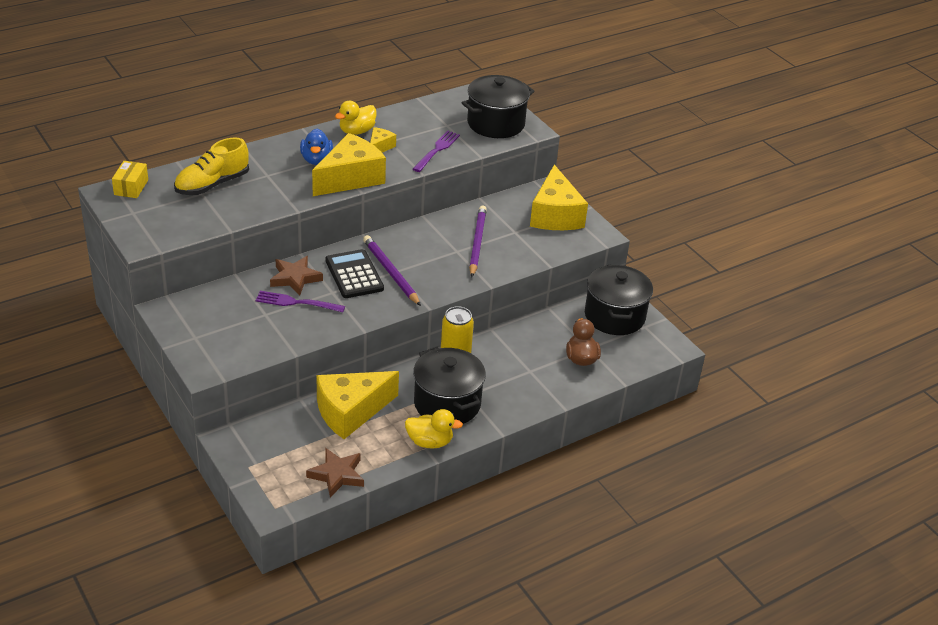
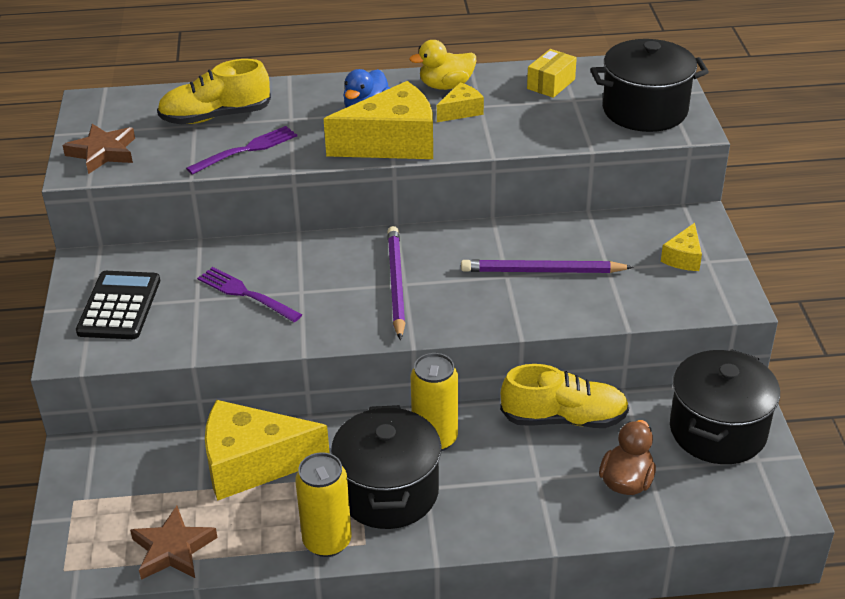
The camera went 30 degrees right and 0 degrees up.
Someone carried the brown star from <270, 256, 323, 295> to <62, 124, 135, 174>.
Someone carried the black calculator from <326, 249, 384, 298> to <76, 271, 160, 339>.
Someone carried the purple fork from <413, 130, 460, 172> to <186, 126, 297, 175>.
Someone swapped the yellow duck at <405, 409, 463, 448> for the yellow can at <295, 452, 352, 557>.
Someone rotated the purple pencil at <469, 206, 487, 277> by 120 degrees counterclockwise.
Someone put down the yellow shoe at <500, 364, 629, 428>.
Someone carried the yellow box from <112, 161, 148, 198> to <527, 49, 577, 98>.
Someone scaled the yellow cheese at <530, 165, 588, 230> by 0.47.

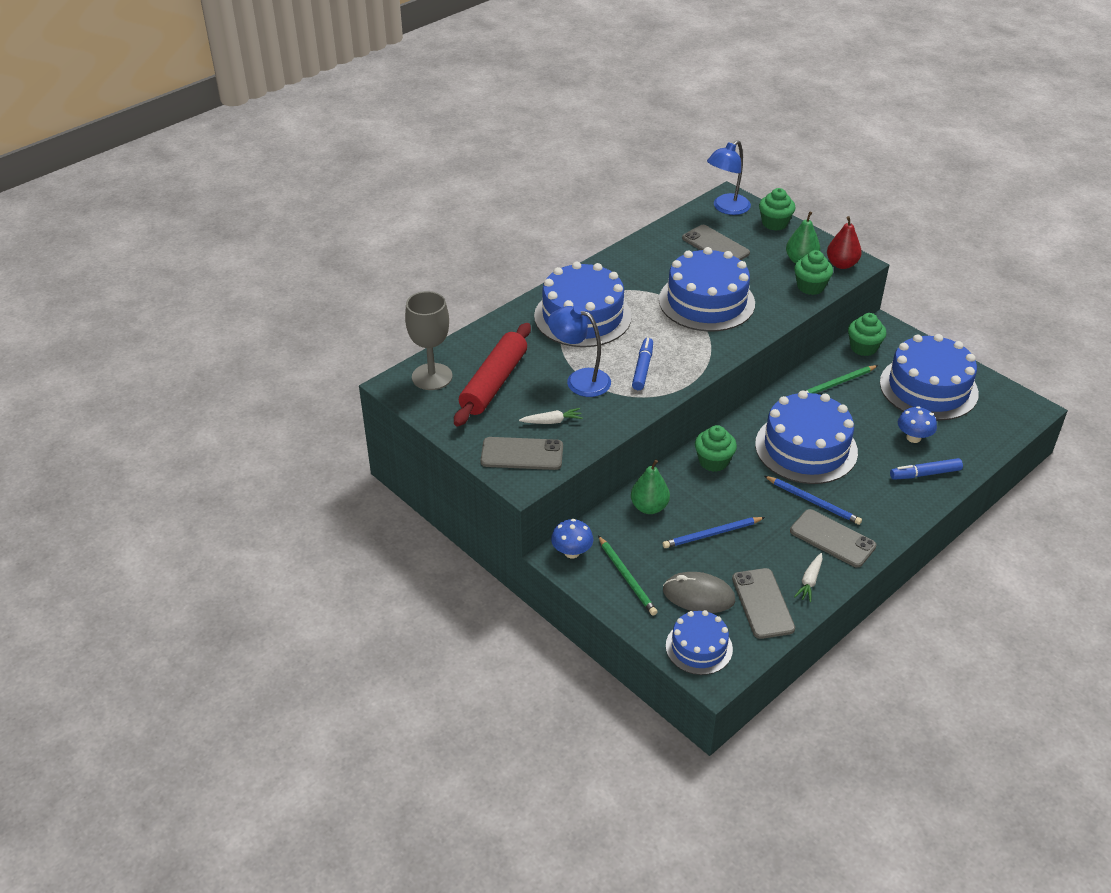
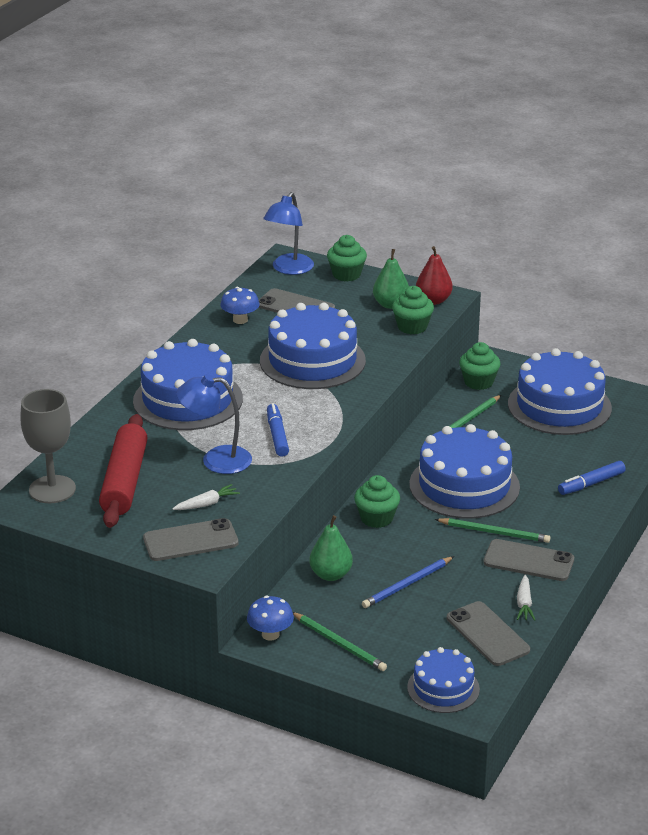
The camera went 20 degrees left and 10 degrees down.
Someone carried the blue mushroom from <898, 406, 937, 443> to <220, 287, 259, 324>.
Someone repainted the blue pencil at <764, 476, 862, 525>, which became the green pencil at <435, 518, 551, 543>.
Someone took away the grey mouse at <663, 572, 735, 613>.

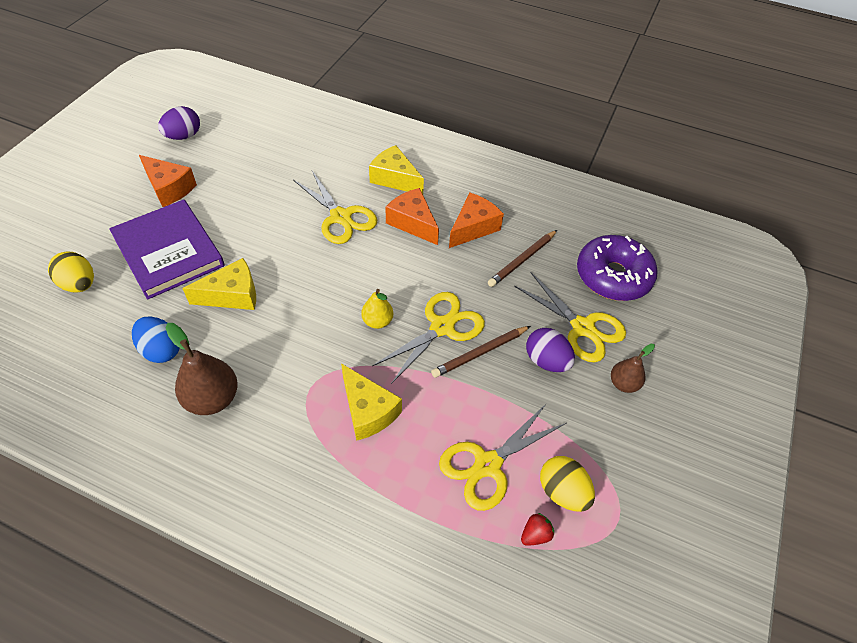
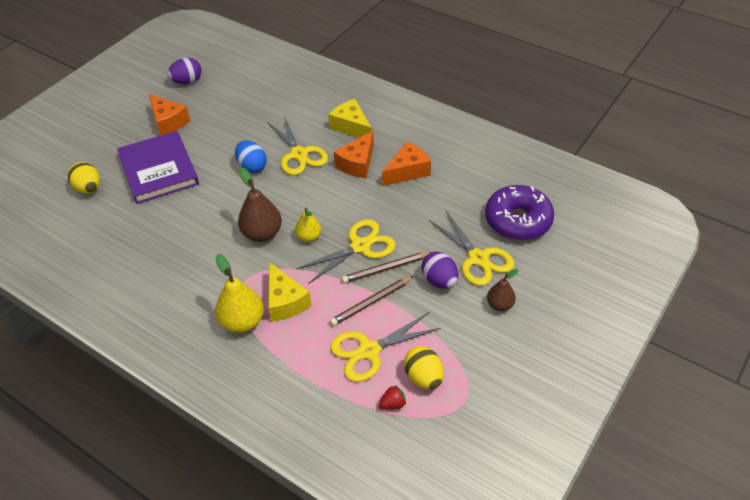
The camera went 15 degrees right and 5 degrees down.
Someone put down the yellow pear at <215, 254, 264, 333>.
Someone carried the blue egg from <132, 316, 180, 363> to <235, 140, 267, 173>.
Someone carried the brown pear from <166, 323, 238, 415> to <238, 167, 282, 242>.
Someone carried the brown pencil from <488, 230, 557, 287> to <330, 276, 414, 326>.
Someone rotated the orange cheese at <386, 188, 439, 245> by 120 degrees counterclockwise.
Someone took away the yellow cheese at <182, 258, 256, 310>.

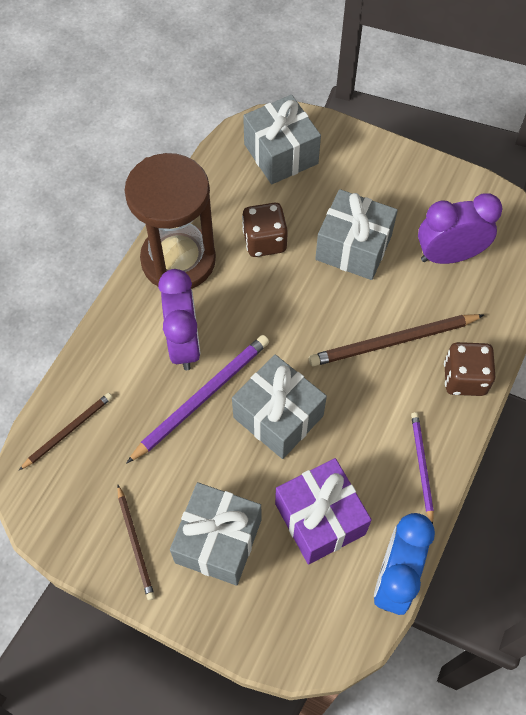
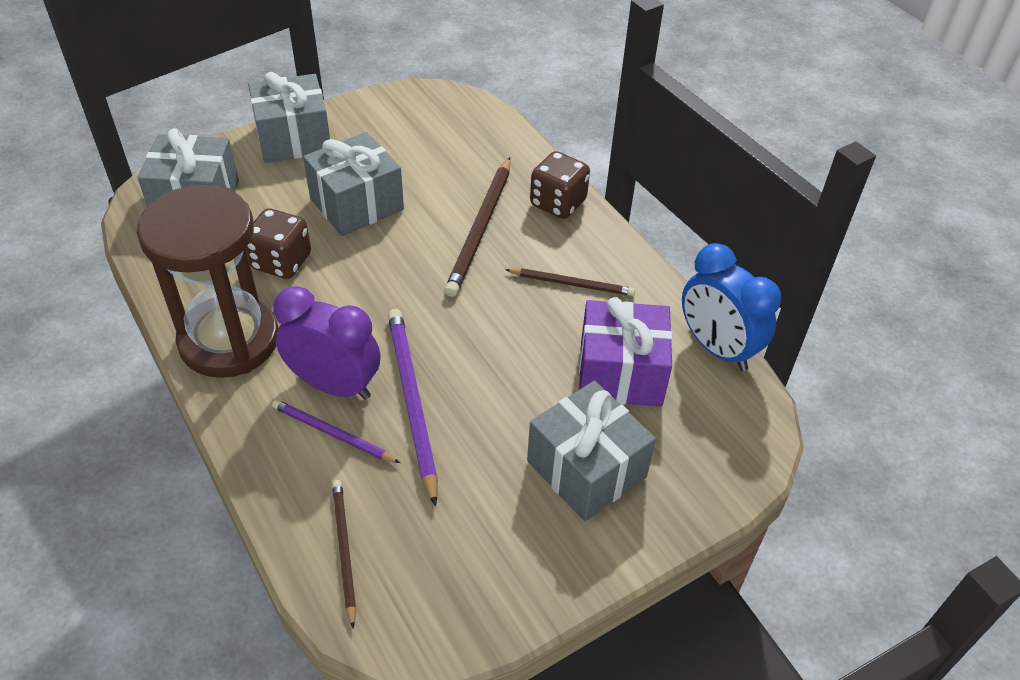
The camera went 60 degrees left and 15 degrees down.
Someone carried the grey gift from <232, 354, 327, 459> to <248, 72, 330, 163>.
Someone carried the purple pencil from <411, 412, 434, 524> to <272, 400, 400, 463>.
Someone carried the brown pencil from <117, 485, 155, 600> to <505, 268, 635, 296>.
Someone took away the purple clock at <418, 193, 503, 264>.

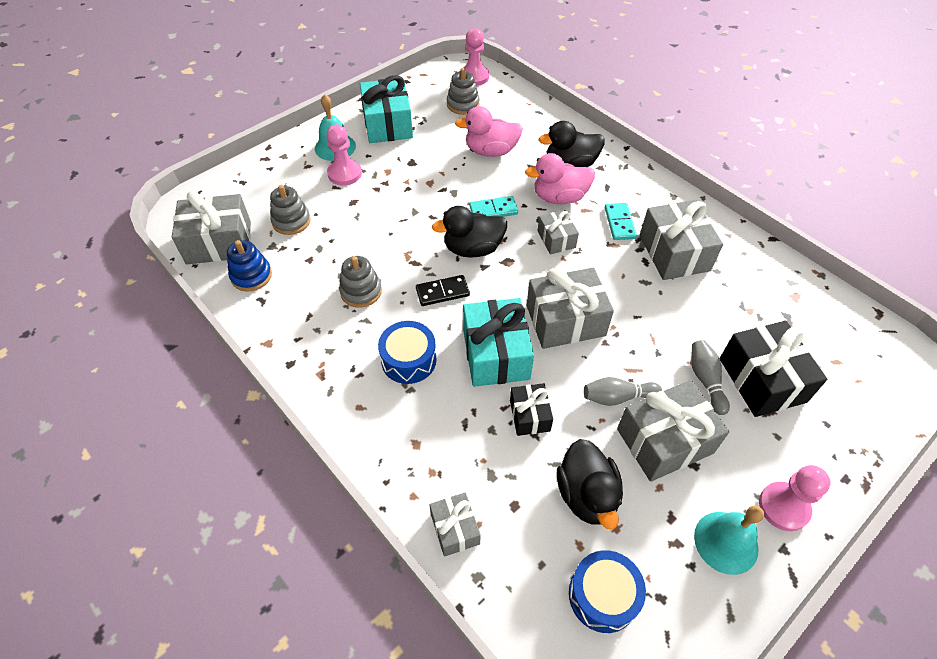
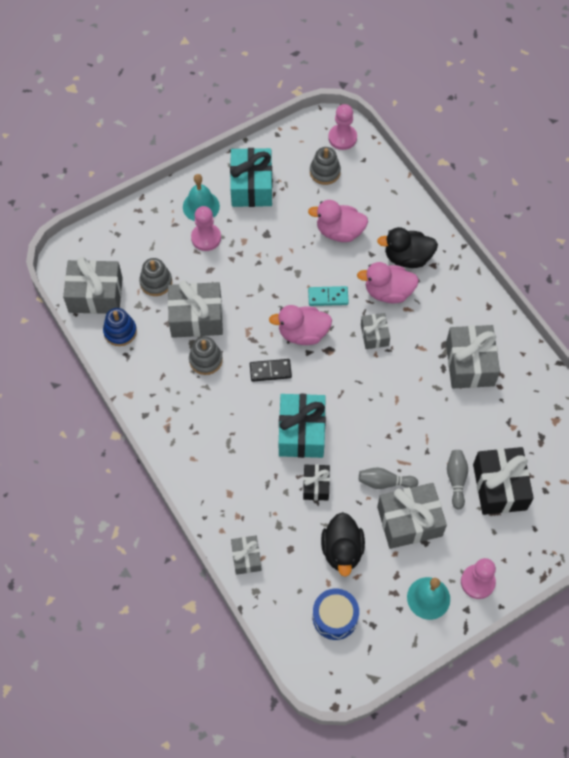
The camera went 10 degrees right and 10 degrees up.
Someone carried the grey gift from <527, 268, 614, 349> to <168, 280, 223, 338>.
Someone repainted the black duck at <432, 206, 507, 258>, which became the pink duck at <269, 305, 332, 345>.
Someone took away the blue drum at <378, 321, 437, 384>.
Someone took away the turquoise domino at <605, 203, 637, 240>.

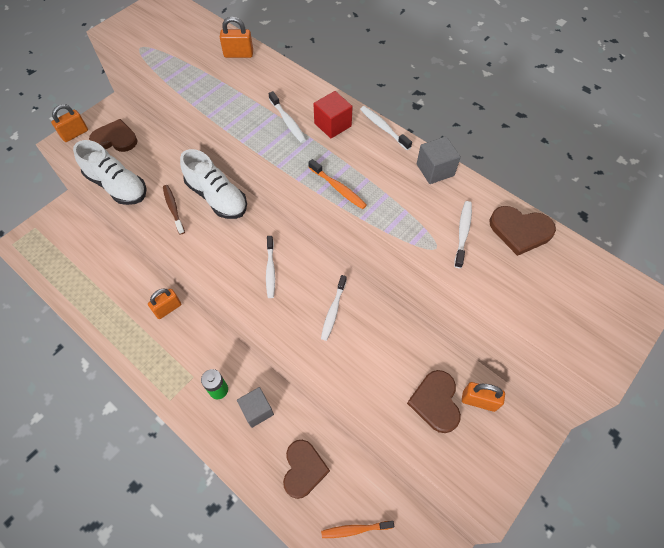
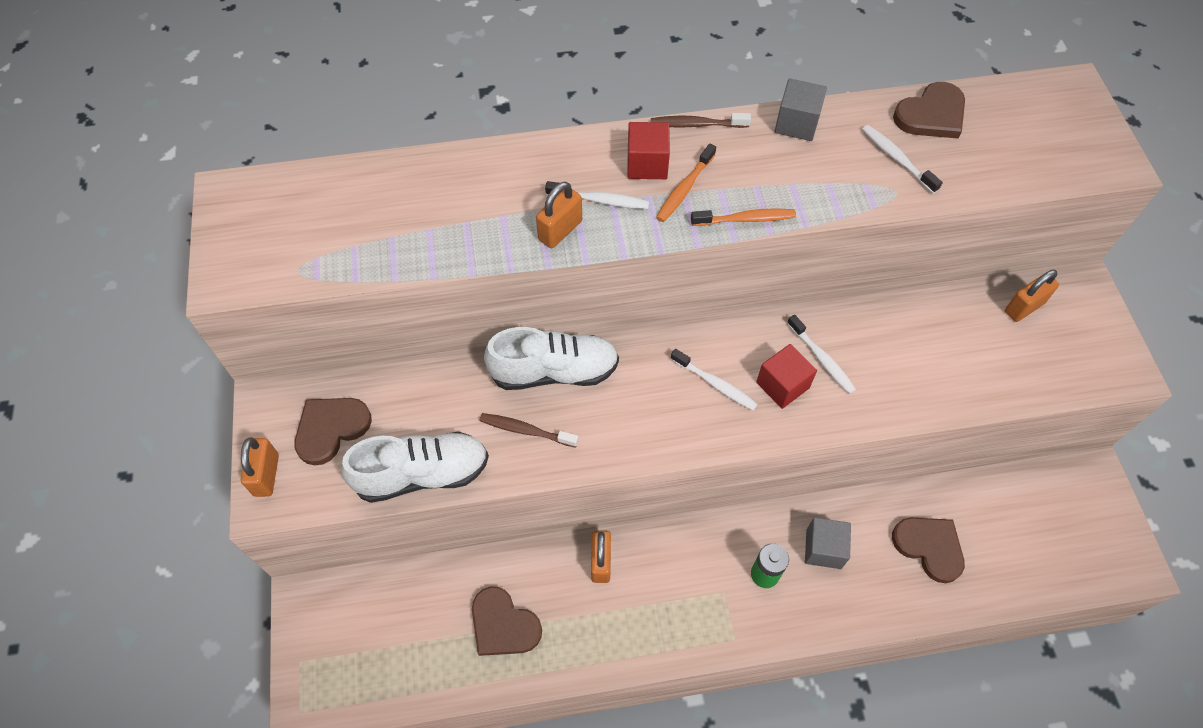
The camera went 50 degrees left and 0 degrees up.
Someone carried the brown heart from <407, 370, 461, 433> to <472, 586, 542, 656>.
Someone carried the orange padlock from <220, 17, 253, 58> to <536, 182, 582, 248>.
Someone repainted the white toothbrush at <360, 106, 412, 150>, which became the brown toothbrush at <651, 113, 751, 128>.
Someone carried the orange toothbrush from <321, 521, 394, 538> to <656, 144, 716, 222>.
Someone put down the red cube at <756, 344, 817, 409>.

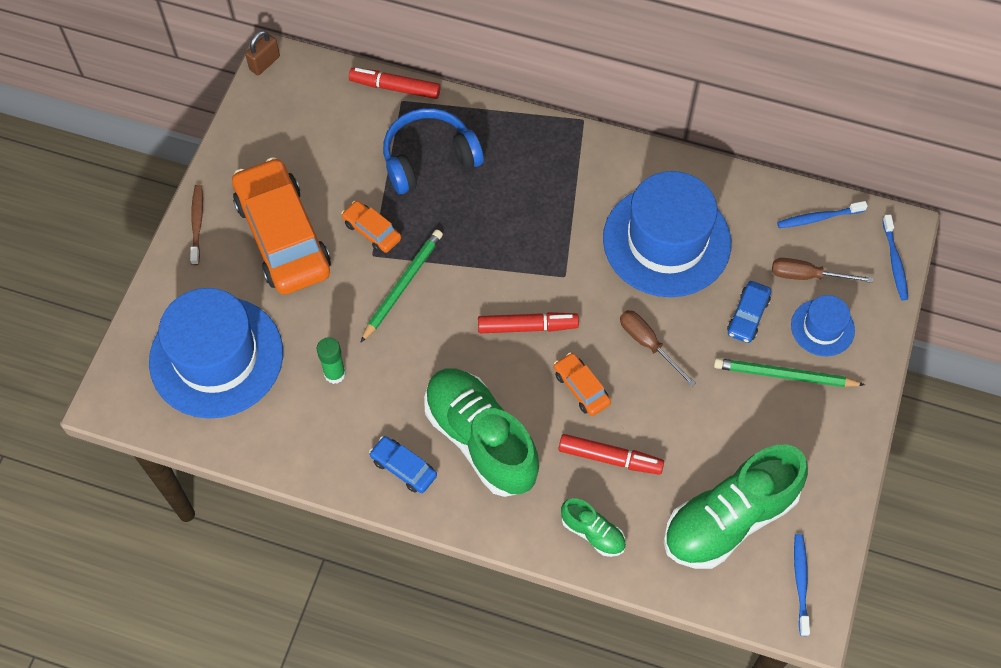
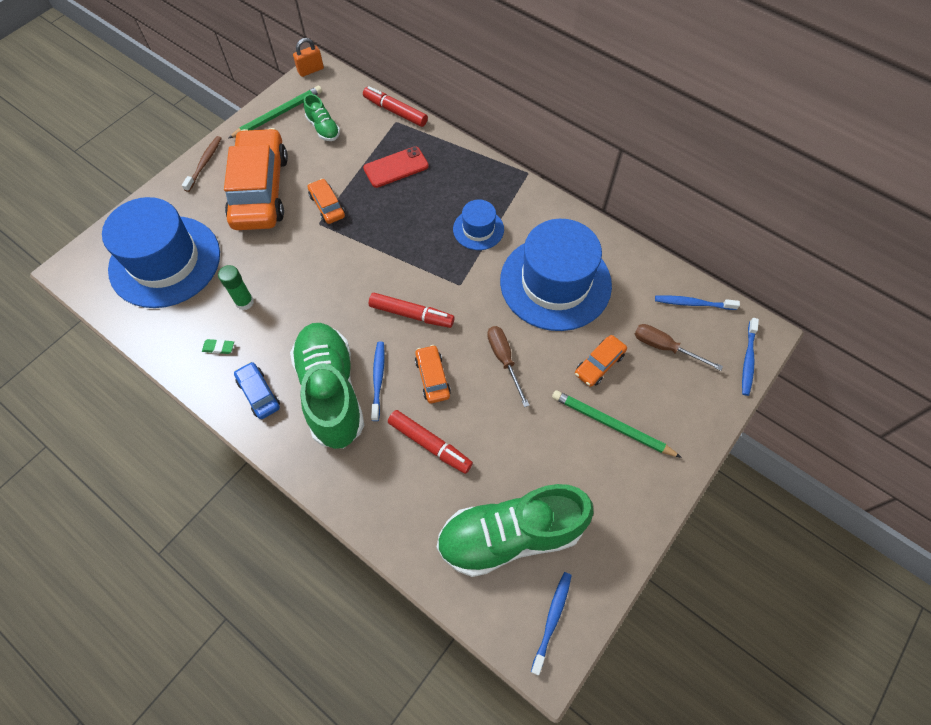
The camera went 20 degrees right and 0 degrees up.
Someone put down the green eraser at <202, 339, 234, 354>.
Someone carried the green pencil from <360, 230, 443, 343> to <228, 86, 322, 139>.
Someone repainted the brown padlock at <245, 30, 280, 75>, which became the orange padlock at <293, 38, 324, 77>.
Someone carried the green shoe from <561, 498, 626, 557> to <303, 94, 340, 141>.
Someone swapped the blue headphones at <383, 108, 484, 194> for the red phone at <363, 146, 429, 188>.
Someone put down the blue toothbrush at <371, 342, 385, 421>.
Someone carried the blue hat from <791, 295, 855, 356> to <453, 200, 504, 250>.
Someone repainted the blue car at <727, 281, 771, 343>, which became the orange car at <575, 335, 627, 387>.

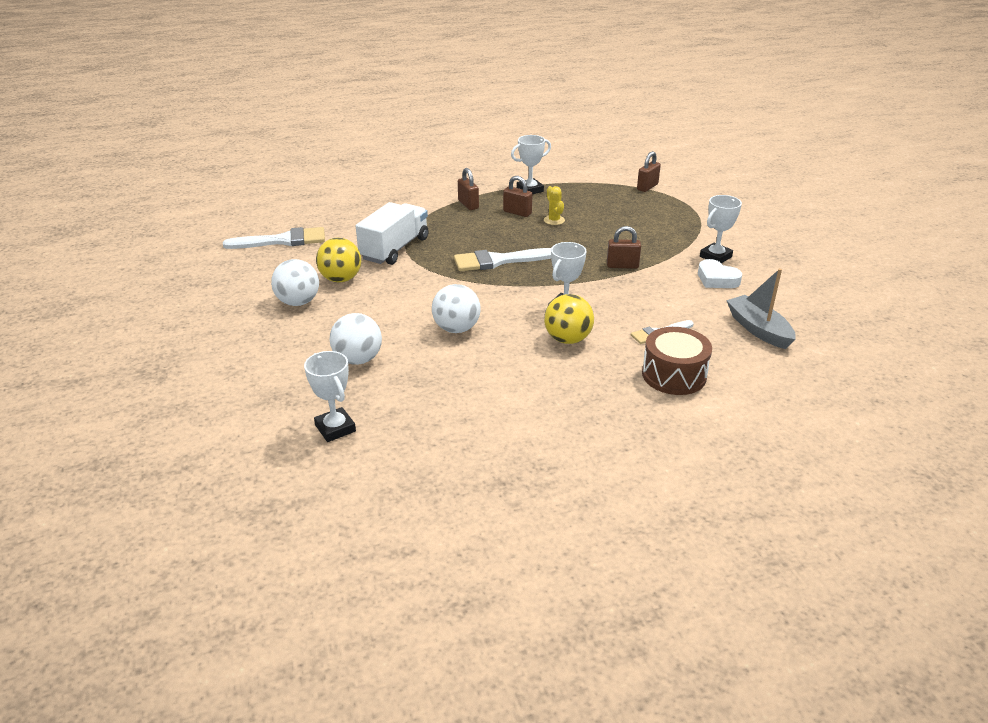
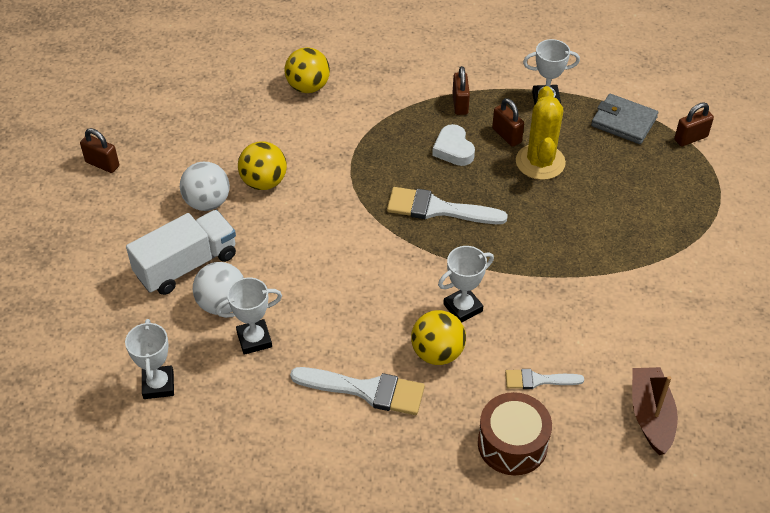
The camera went 25 degrees right and 15 degrees up.
Someone carried the brown padlock from <607, 226, 641, 269> to <80, 128, 119, 173>.
Someone carried the white truck from <356, 202, 429, 265> to <126, 210, 236, 295>.
Someone carried the white trophy from <700, 195, 742, 263> to <216, 277, 282, 355>.
Someone put down the yellow ball at <284, 47, 330, 93>.
Someone carried the white brush from <223, 227, 325, 249> to <290, 367, 425, 415>.
Someone carried the white heart from <698, 259, 742, 288> to <432, 124, 475, 166>.
Someone scaled the yellow cactus at <544, 186, 565, 225> by 1.93.
Someone put down the grey wallet at <591, 94, 658, 144>.
Someone repainted the grey boat at <726, 268, 796, 349>, which became the brown boat at <632, 367, 678, 455>.
Someone took away the white ball at <432, 284, 481, 333>.

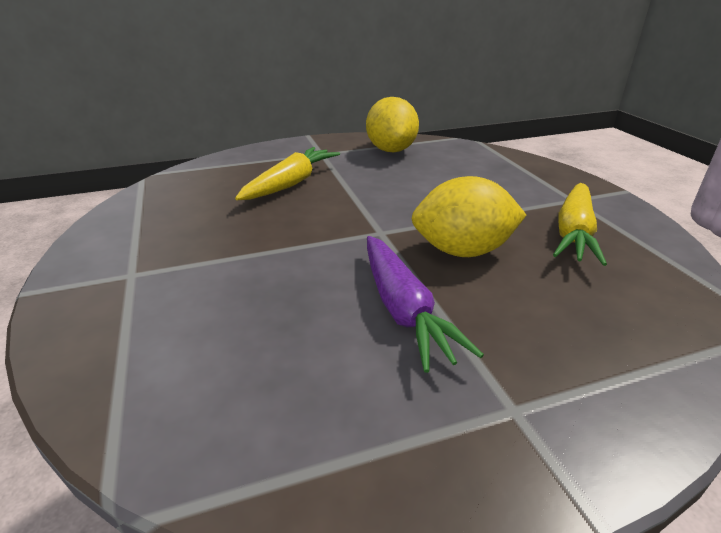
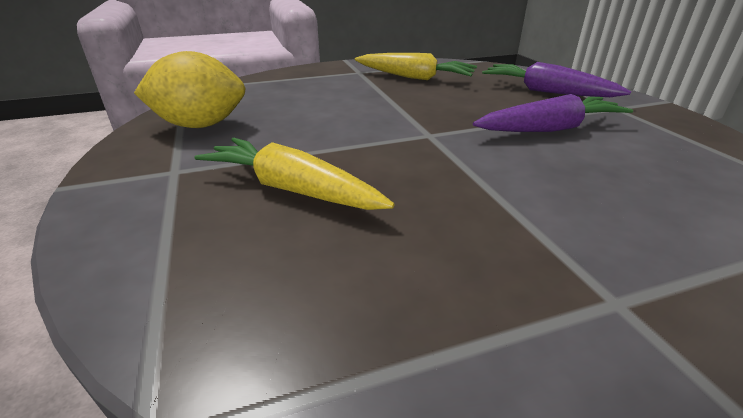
The camera went 90 degrees left and 0 degrees up.
Someone put down the purple carrot at <482, 62, 631, 97>.
Someone took away the yellow lemon at <411, 176, 526, 257>.

